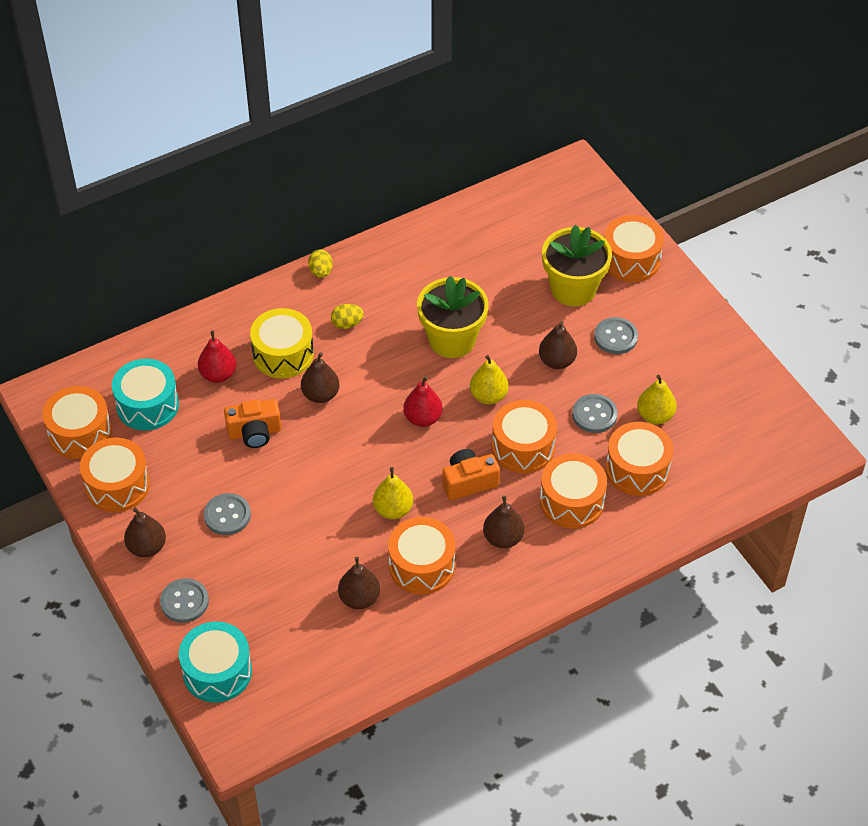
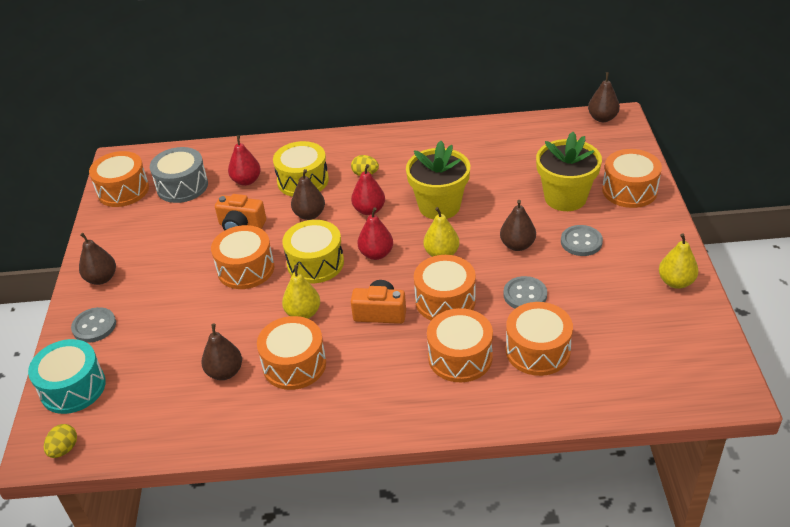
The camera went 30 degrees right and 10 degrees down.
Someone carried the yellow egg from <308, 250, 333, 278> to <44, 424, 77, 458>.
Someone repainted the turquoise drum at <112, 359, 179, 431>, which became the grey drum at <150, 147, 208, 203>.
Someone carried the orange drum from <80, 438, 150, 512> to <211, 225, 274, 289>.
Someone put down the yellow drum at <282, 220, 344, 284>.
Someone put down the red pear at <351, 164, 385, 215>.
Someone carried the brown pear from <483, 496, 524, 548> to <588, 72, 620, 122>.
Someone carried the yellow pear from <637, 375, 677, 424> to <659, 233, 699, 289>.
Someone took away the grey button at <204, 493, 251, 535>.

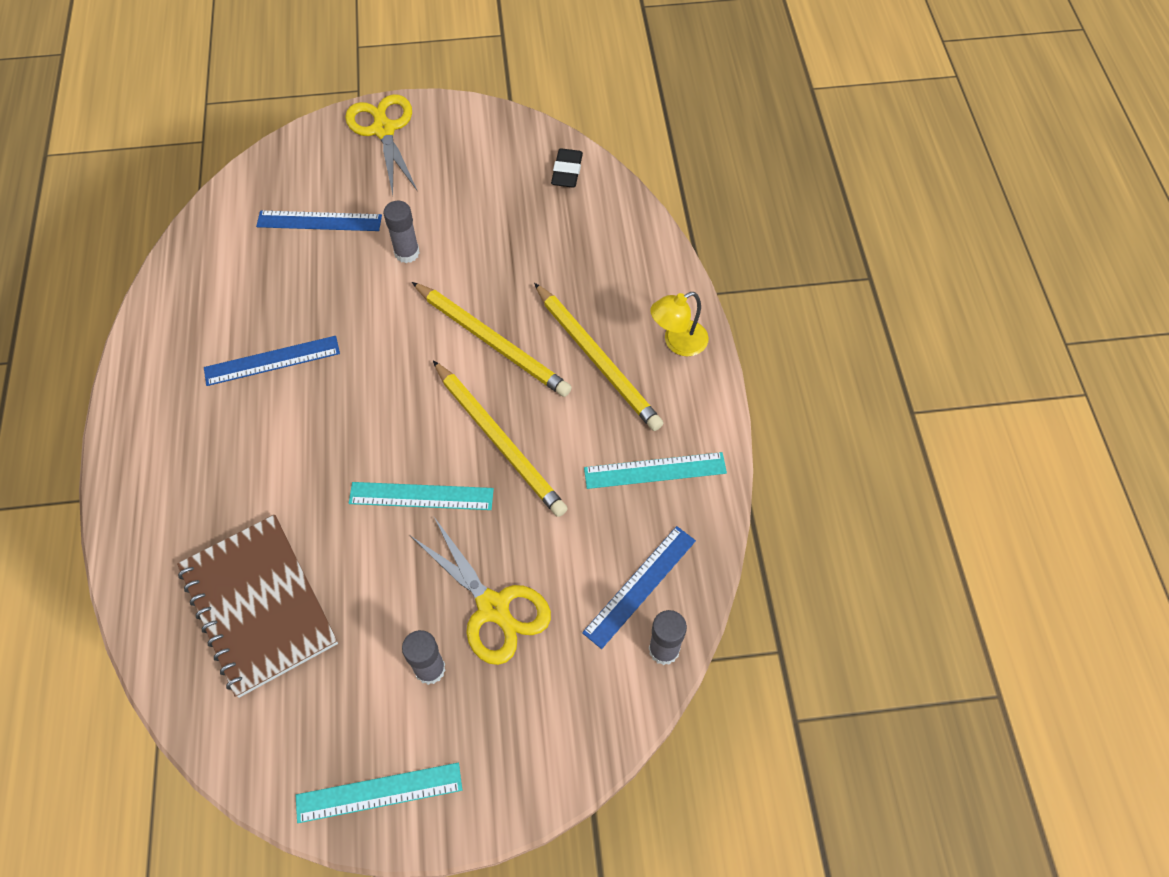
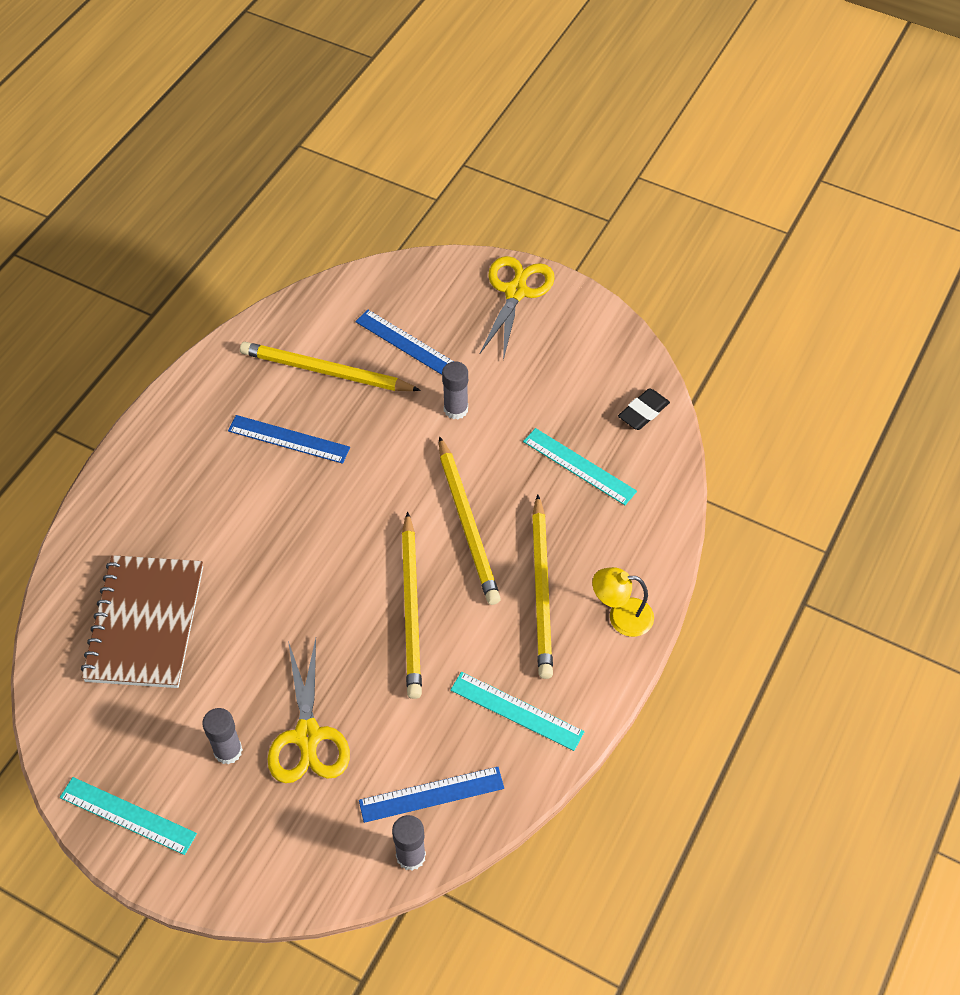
The camera went 35 degrees right and 5 degrees down.
Someone put down the yellow pencil at <240, 342, 421, 391>.
Someone carried the turquoise ruler from <349, 482, 494, 510> to <523, 428, 637, 505>.

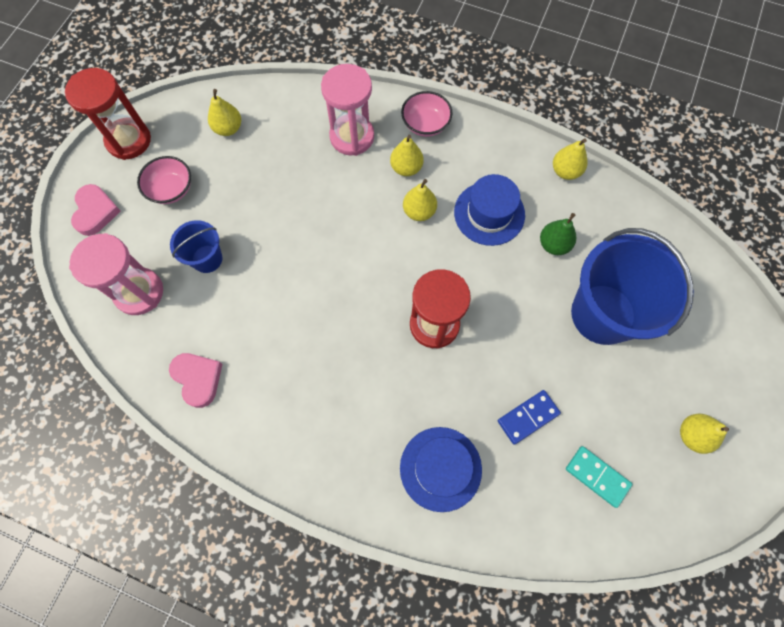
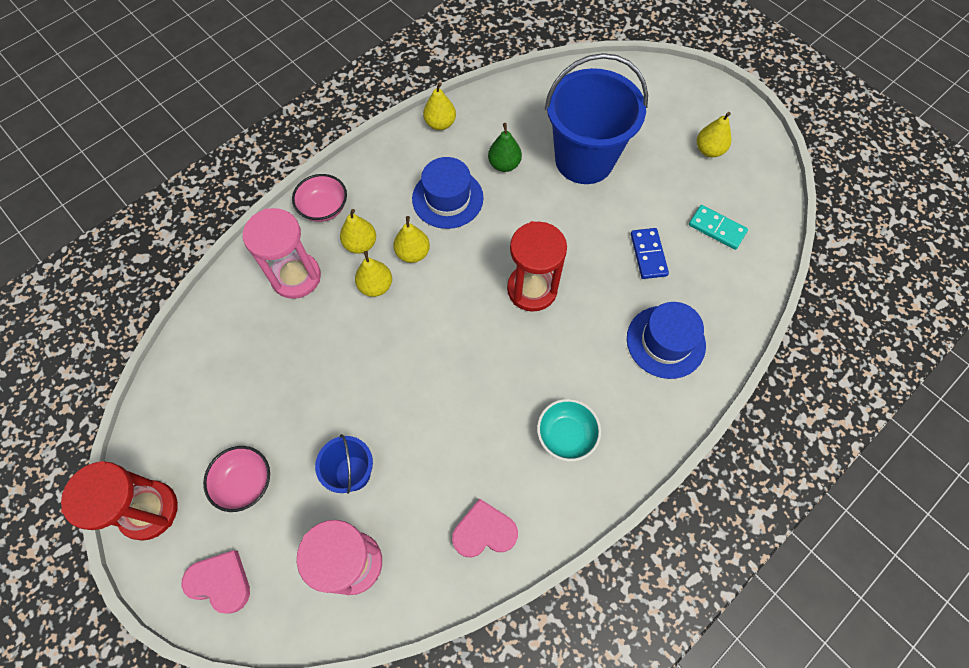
The camera went 65 degrees left and 5 degrees down.
Someone carried the yellow pear from <208, 89, 241, 136> to <355, 251, 392, 297>.
Someone put down the turquoise bowl at <537, 399, 601, 462>.
Someone rotated the turquoise domino at <566, 446, 633, 508> by 60 degrees clockwise.

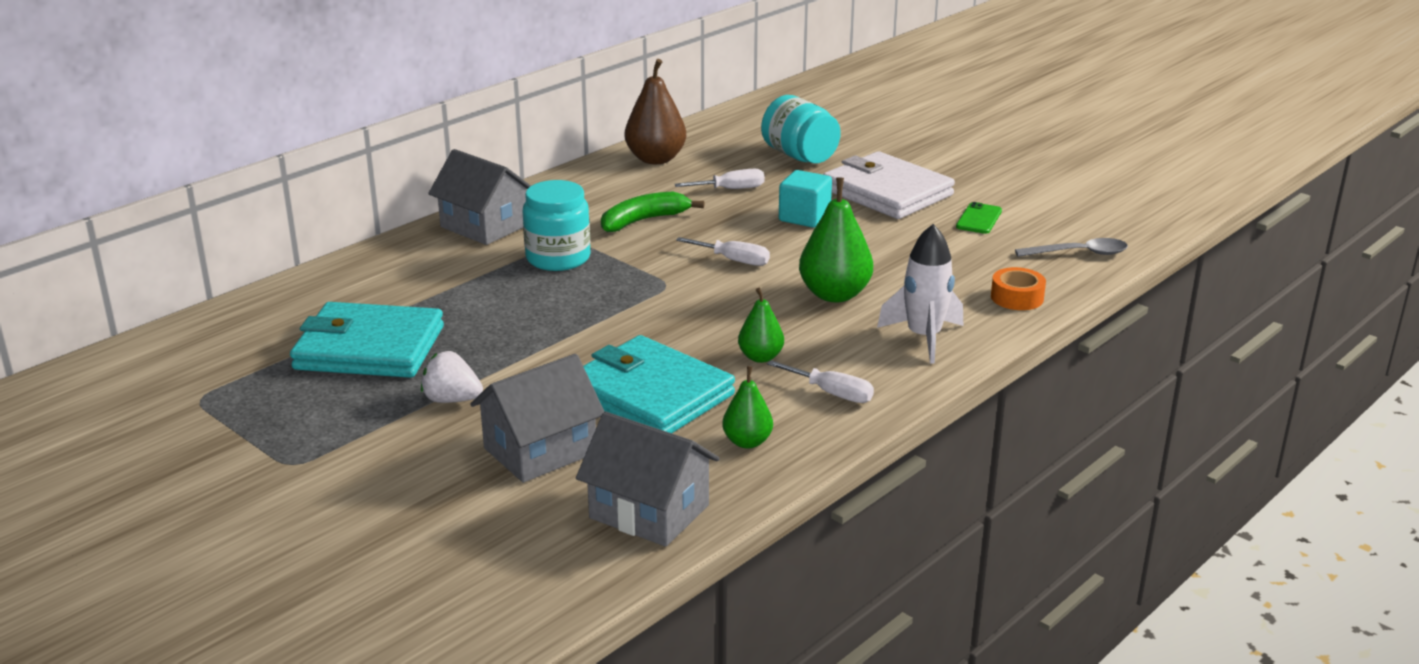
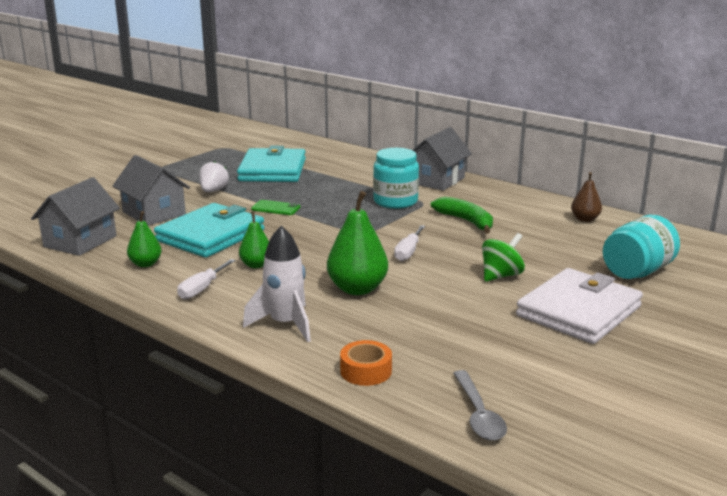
The camera went 85 degrees right and 5 degrees down.
Someone carried the green phone from <956, 202, 1002, 234> to <251, 200, 300, 215>.
Someone swapped the turquoise cube at <779, 170, 832, 228> for the green spinning top at <482, 233, 525, 282>.
Someone scaled the brown pear at <625, 59, 686, 164> by 0.58.
Someone took away the white screwdriver at <675, 169, 765, 189>.

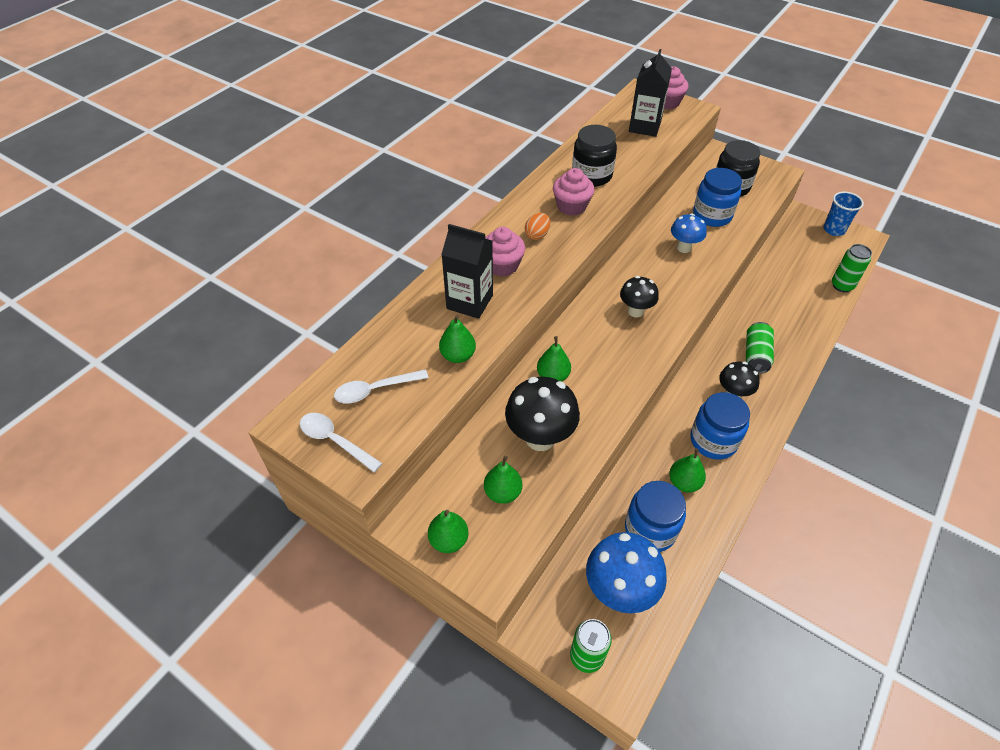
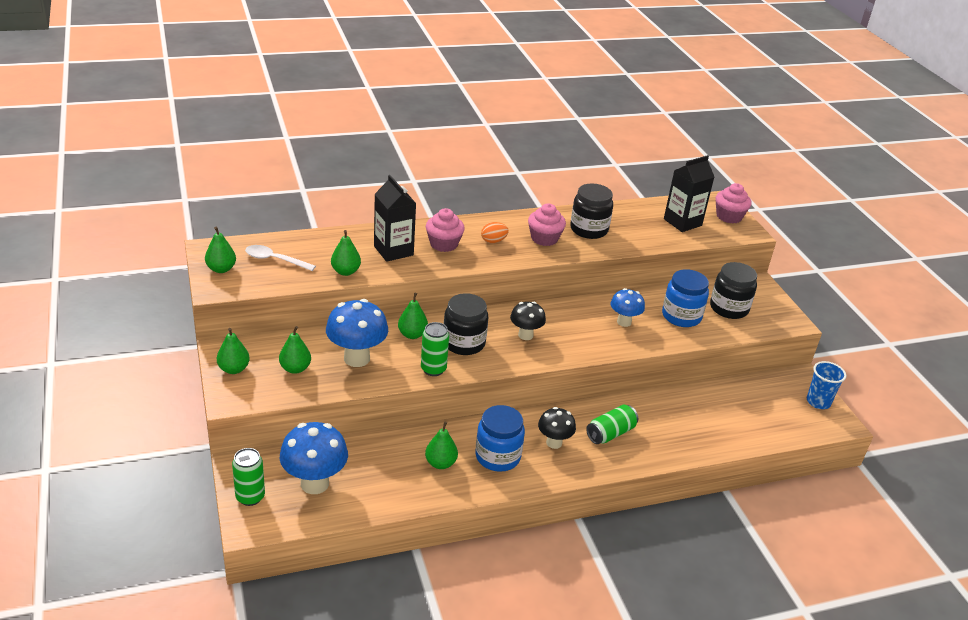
The camera went 35 degrees right and 15 degrees down.
Someone swapped the white spoon at <300, 413, 382, 472> for the green pear at <205, 227, 236, 273>.
Someone repainted the black mushroom at <505, 377, 580, 451>, which became the blue mushroom at <326, 299, 388, 367>.
Someone carried the green can from <832, 244, 872, 292> to <421, 322, 449, 376>.
Someone put down the black jar at <444, 293, 488, 355>.
Someone took away the blue jar at <625, 481, 686, 552>.

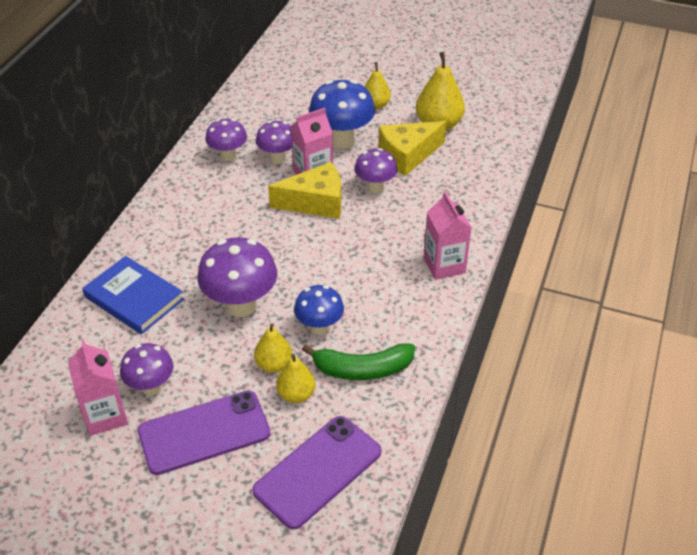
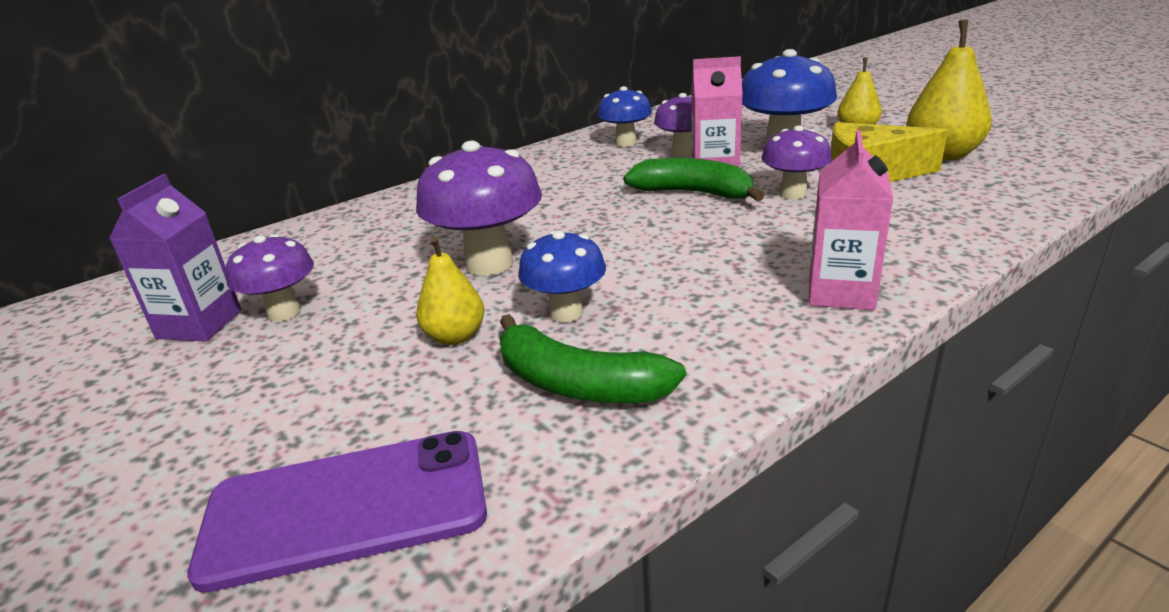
The camera went 35 degrees right and 15 degrees down.
Someone repainted the pink carton at <68, 339, 128, 436>, which became the purple carton at <109, 174, 241, 342>.
Someone repainted the purple mushroom at <205, 119, 247, 162>, which became the blue mushroom at <597, 86, 652, 147>.
Someone swapped the yellow cheese at <268, 162, 341, 219> for the green banana at <623, 158, 765, 201>.
Someone took away the blue book at <82, 256, 184, 334>.
Someone took away the purple phone at <138, 390, 270, 475>.
Someone took away the yellow pear at <276, 354, 316, 403>.

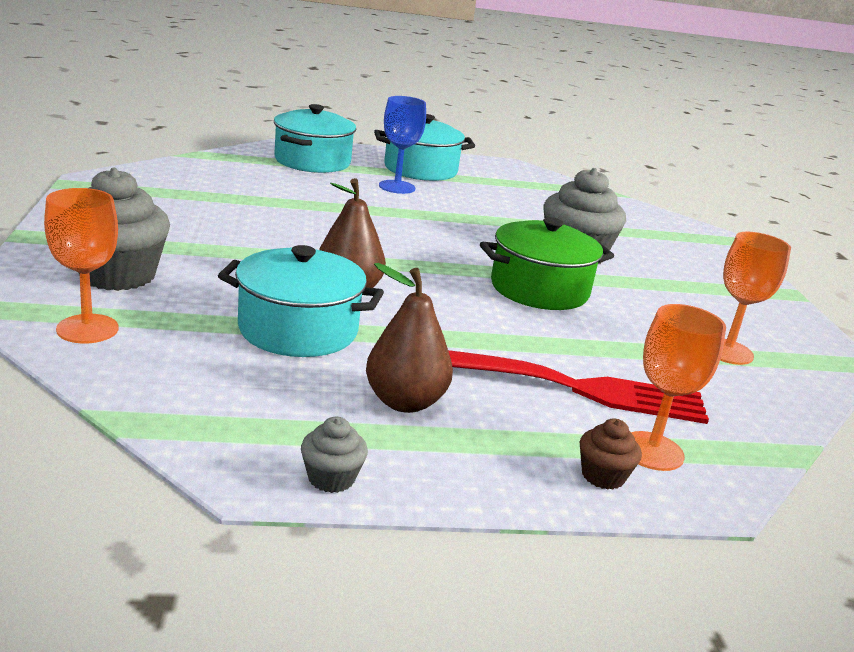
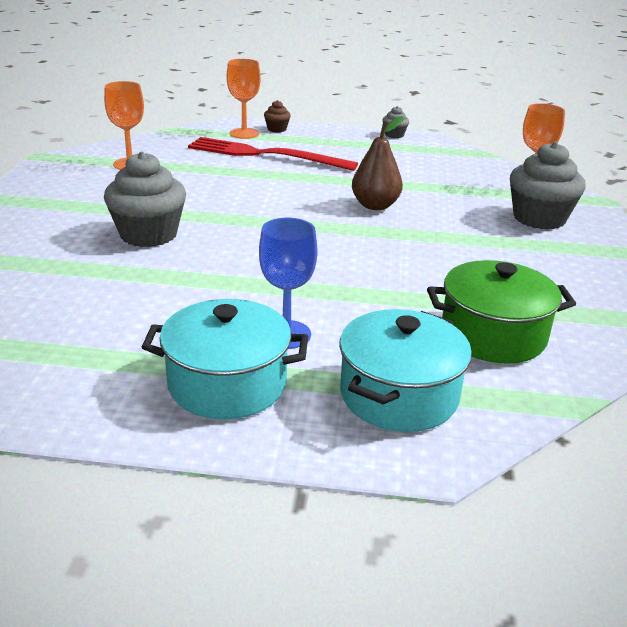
The camera went 165 degrees left and 5 degrees up.
Someone carried the green pot from <480, 217, 614, 310> to <427, 260, 576, 364>.
Someone took away the turquoise pot at <218, 245, 384, 357>.
Someone took away the brown pear at <366, 263, 453, 413>.

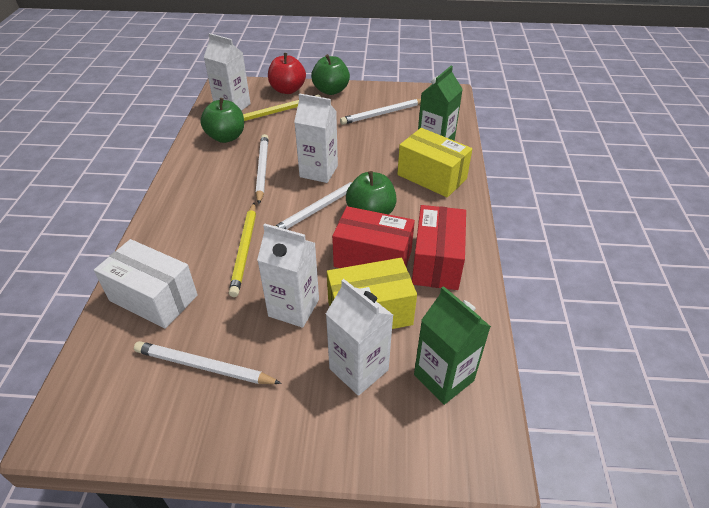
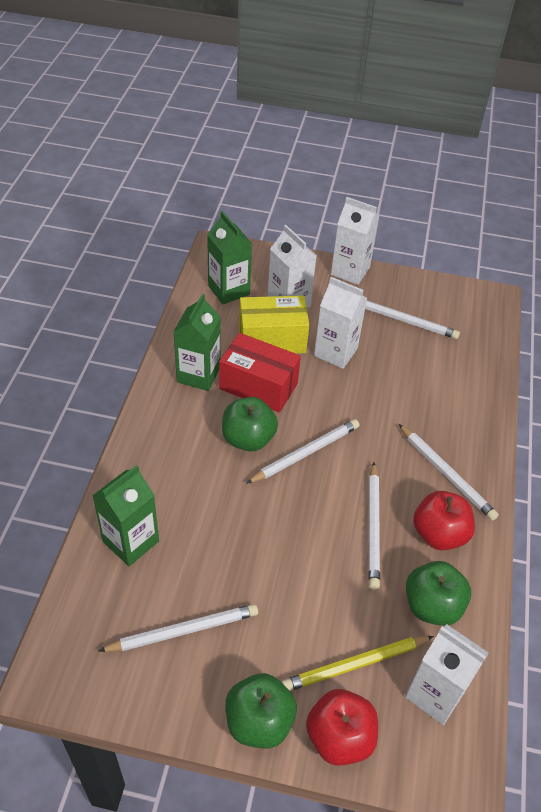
The camera went 175 degrees left and 5 degrees up.
Someone swapped the red box at <412, 205, 466, 290> for the green carton at <173, 294, 221, 391>.
Someone carried the white carton from <294, 93, 338, 183> to <331, 197, 379, 285>.
Someone put down the white pencil at <399, 424, 499, 521>.
Someone put down the red apple at <413, 491, 475, 551>.
Someone took away the white box at <94, 239, 198, 329>.
Someone took away the yellow pencil at <229, 203, 256, 297>.
Someone took away the yellow box at <397, 128, 472, 198>.

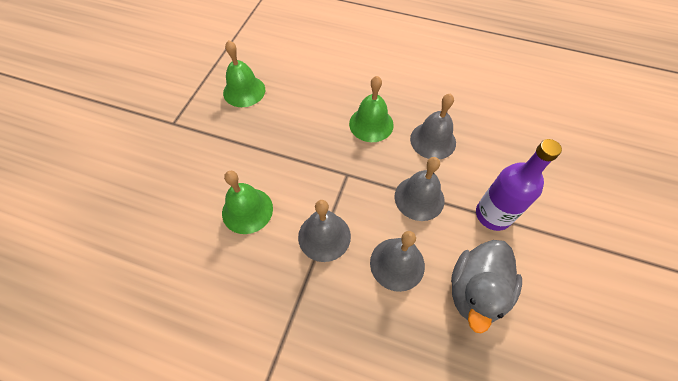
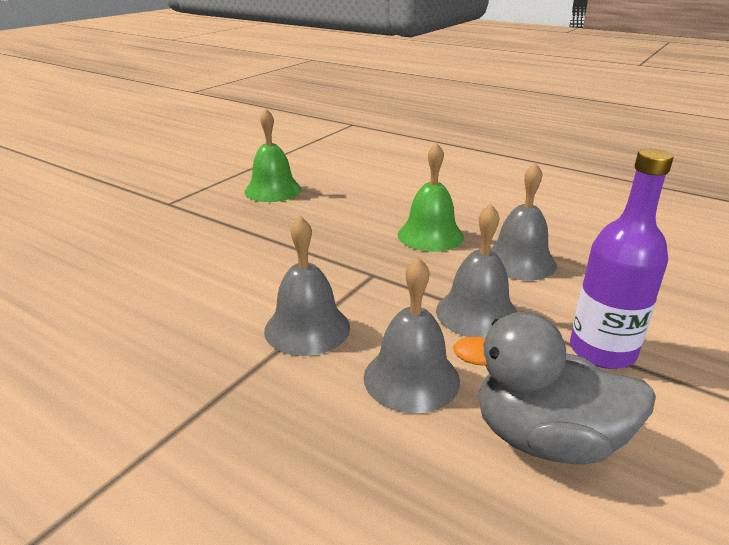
The camera went 15 degrees right and 30 degrees down.
Someone rotated the grey duck at <451, 240, 522, 334> by 60 degrees clockwise.
Someone took away the green bell at <222, 171, 273, 234>.

